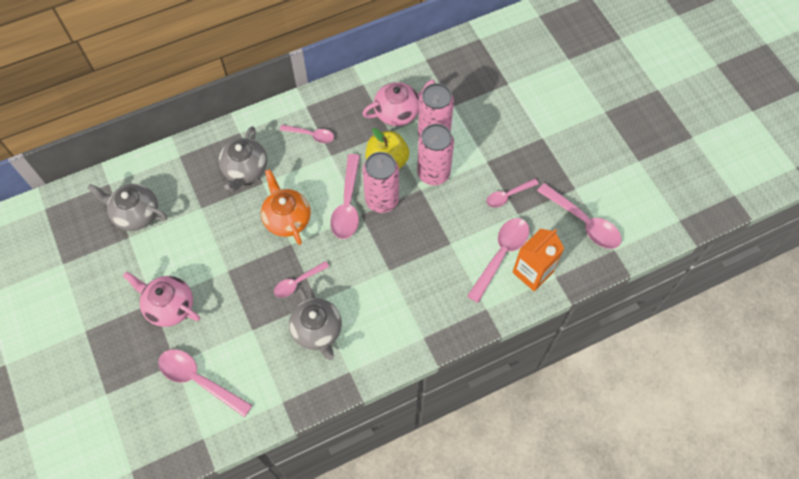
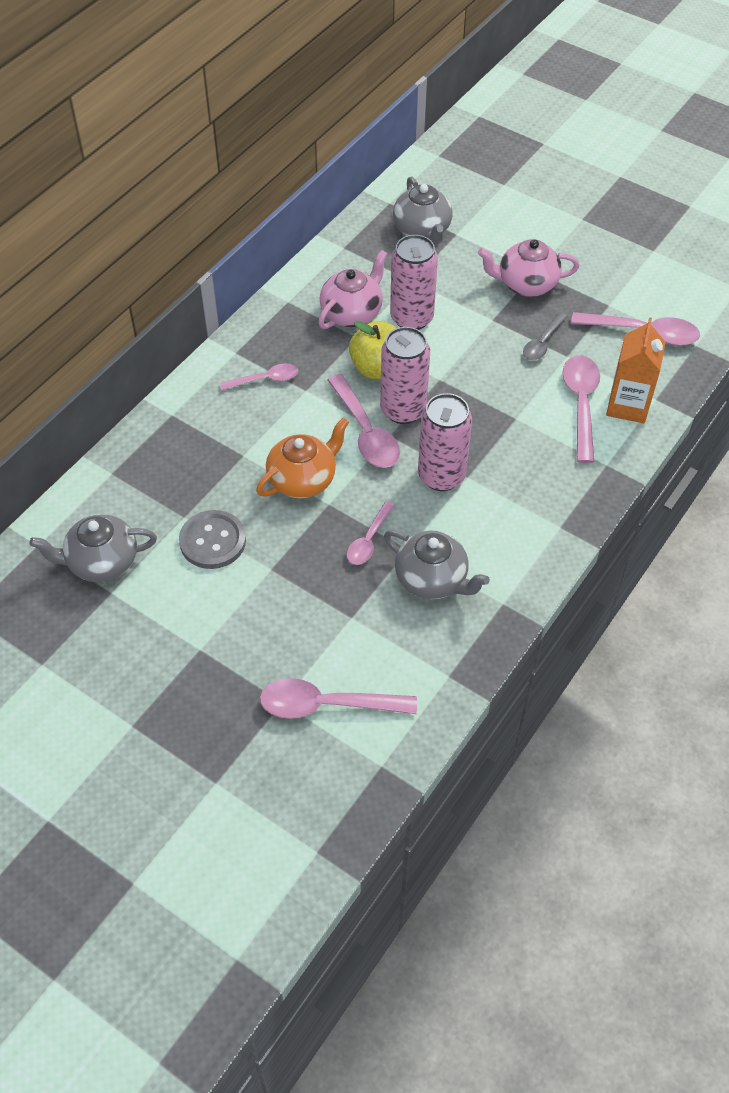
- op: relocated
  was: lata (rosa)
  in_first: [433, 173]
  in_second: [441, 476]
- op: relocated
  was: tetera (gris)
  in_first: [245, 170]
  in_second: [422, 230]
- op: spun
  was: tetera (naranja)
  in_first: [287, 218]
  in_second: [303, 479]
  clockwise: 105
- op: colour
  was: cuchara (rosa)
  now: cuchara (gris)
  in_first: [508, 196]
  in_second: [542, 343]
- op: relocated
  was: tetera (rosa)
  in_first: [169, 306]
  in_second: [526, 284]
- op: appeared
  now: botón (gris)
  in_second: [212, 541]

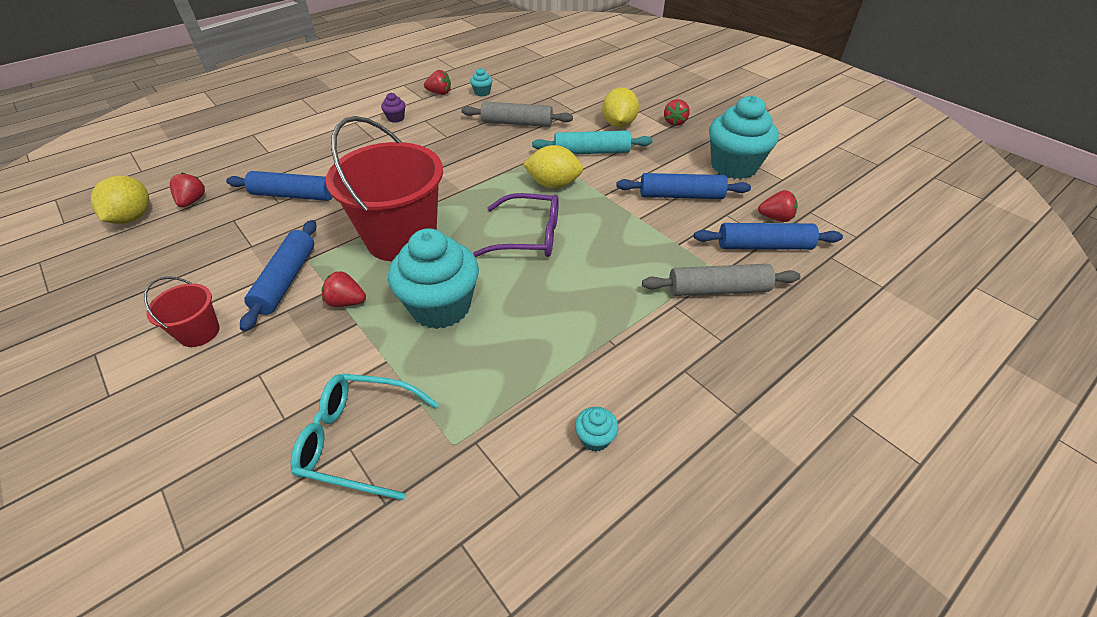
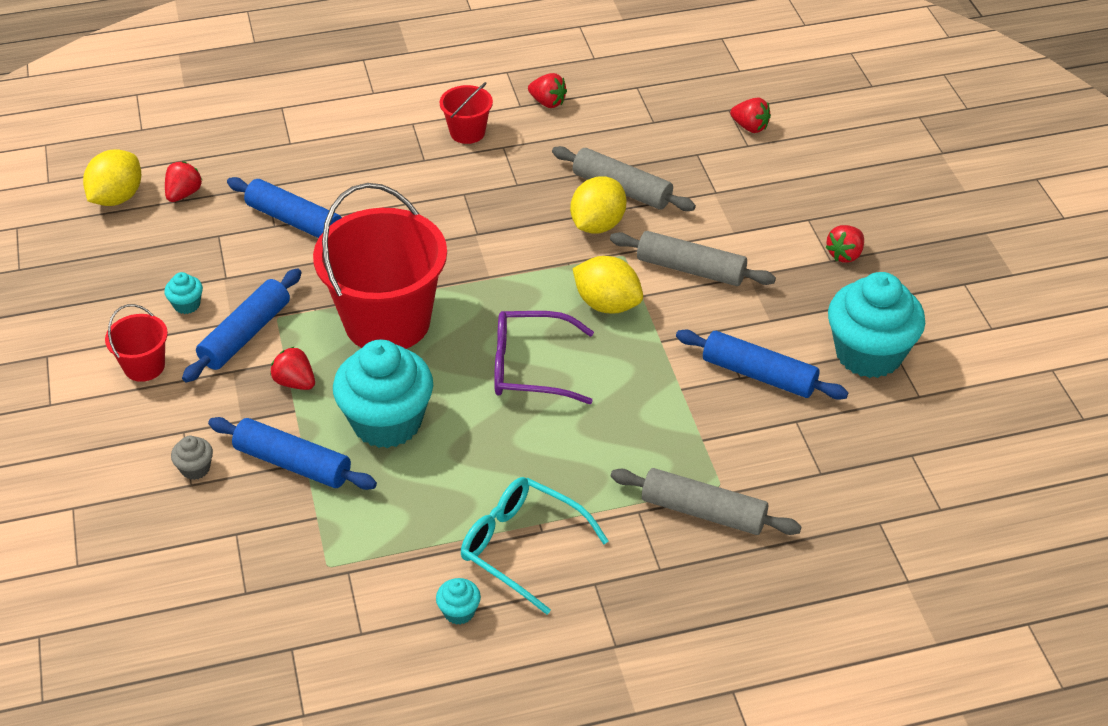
- op: relocated
  was: magdalena (turquesa)
  in_first: [482, 93]
  in_second: [187, 304]
- op: relocated
  was: limón (amarillo)
  in_first: [618, 124]
  in_second: [597, 225]
- op: exchanged
  was: magdalena (morado)
  now: balde (rojo)
  in_first: [396, 118]
  in_second: [467, 132]
- op: colour
  was: rodillo (turquesa)
  now: rodillo (gris)
  in_first: [591, 152]
  in_second: [690, 269]
- op: relocated
  was: fresa (rojo)
  in_first: [775, 218]
  in_second: [750, 127]
- op: spun
  was: gafas (morado)
  in_first: [528, 236]
  in_second: [531, 367]
  clockwise: 150
- op: relocated
  was: rodillo (azul)
  in_first: [764, 246]
  in_second: [293, 463]
- op: relocated
  was: gafas (turquesa)
  in_first: [359, 440]
  in_second: [523, 547]
- op: appeared
  now: magdalena (gris)
  in_second: [195, 468]

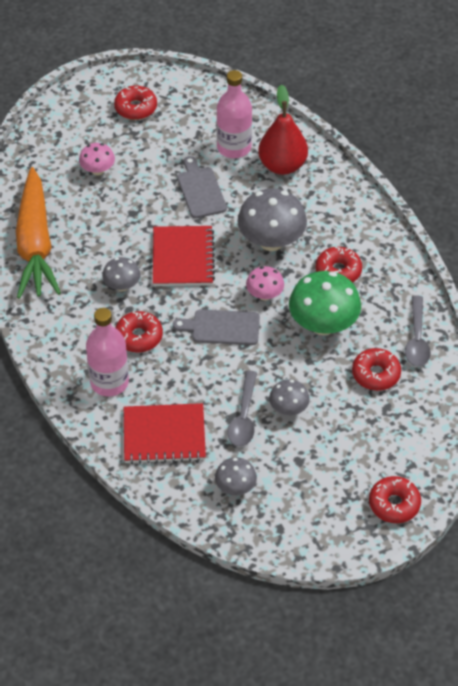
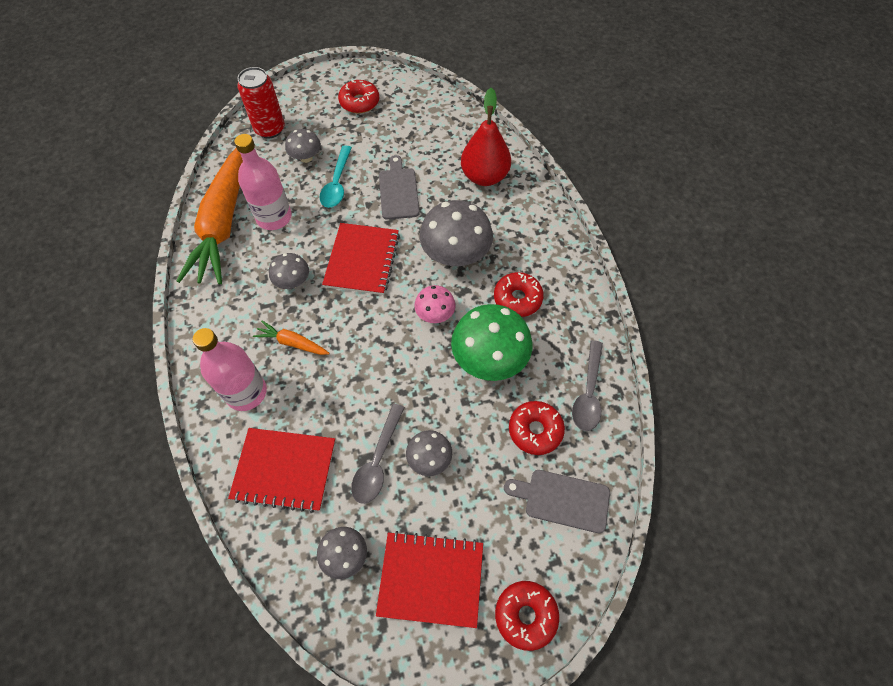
- op: relocated
  was: botella (rosa)
  in_first: [234, 147]
  in_second: [274, 217]
- op: colour
  was: seta (rosa)
  now: seta (gris)
  in_first: [98, 170]
  in_second: [306, 157]
- op: relocated
  was: tabla de cortar (gris)
  in_first: [222, 327]
  in_second: [562, 499]
- op: exchanged
  was: rosquilla (rojo)
  now: zanahoria (naranja)
  in_first: [139, 337]
  in_second: [292, 343]
- op: appeared
  now: lata (rojo)
  in_second: [270, 129]
- op: appeared
  now: cuchara (turquesa)
  in_second: [337, 184]
- op: appeared
  now: cuaderno (rojo)
  in_second: [431, 579]

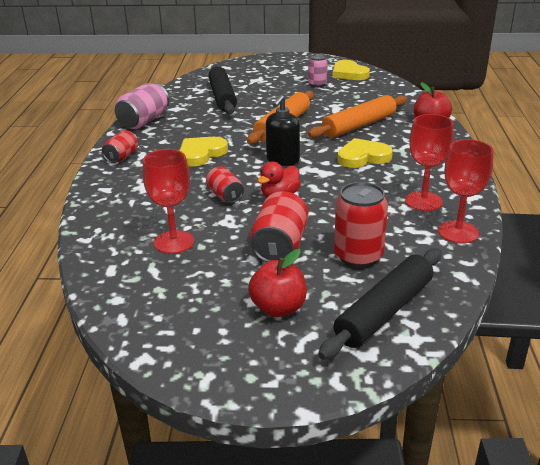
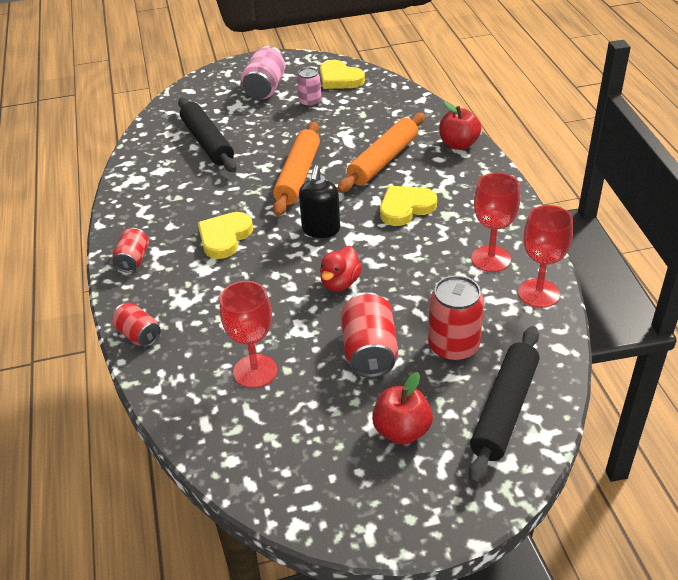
- op: relocated
  was: lata (rosa)
  in_first: [144, 121]
  in_second: [265, 88]
- op: relocated
  was: lata (rojo)
  in_first: [225, 196]
  in_second: [138, 335]

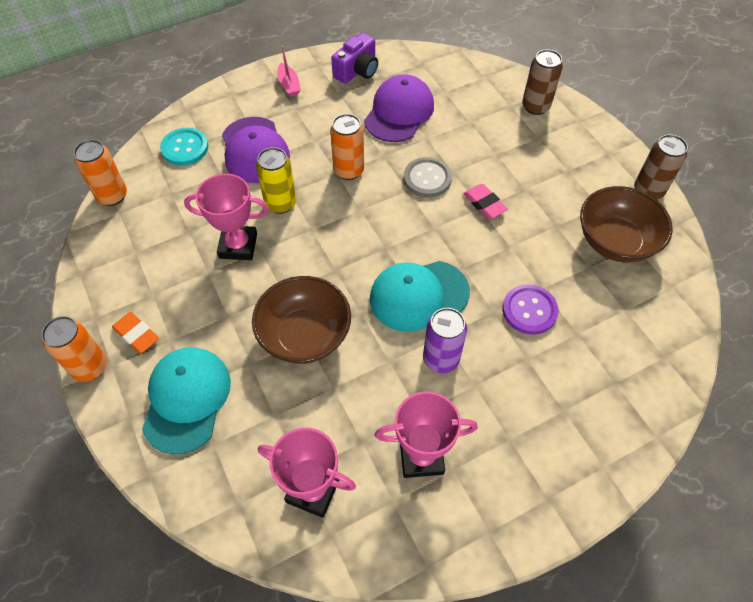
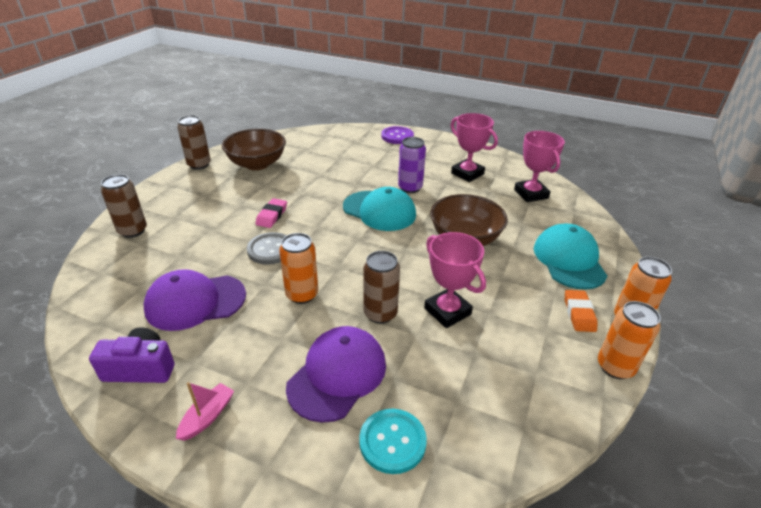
- op: relocated
  was: lata (naranja)
  in_first: [112, 196]
  in_second: [615, 367]
- op: colour
  was: lata (amarillo)
  now: lata (marrón)
  in_first: [280, 203]
  in_second: [380, 313]
- op: relocated
  was: botón (morado)
  in_first: [529, 310]
  in_second: [397, 136]
- op: spun
  was: gorra (turquesa)
  in_first: [186, 399]
  in_second: [569, 260]
  clockwise: 120

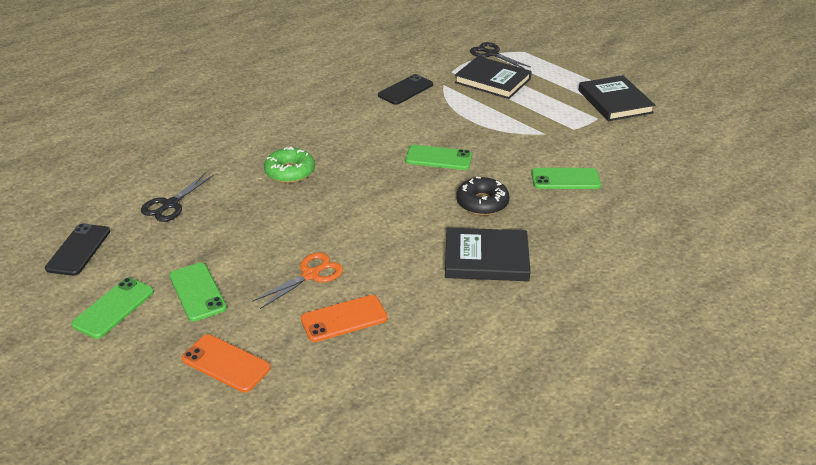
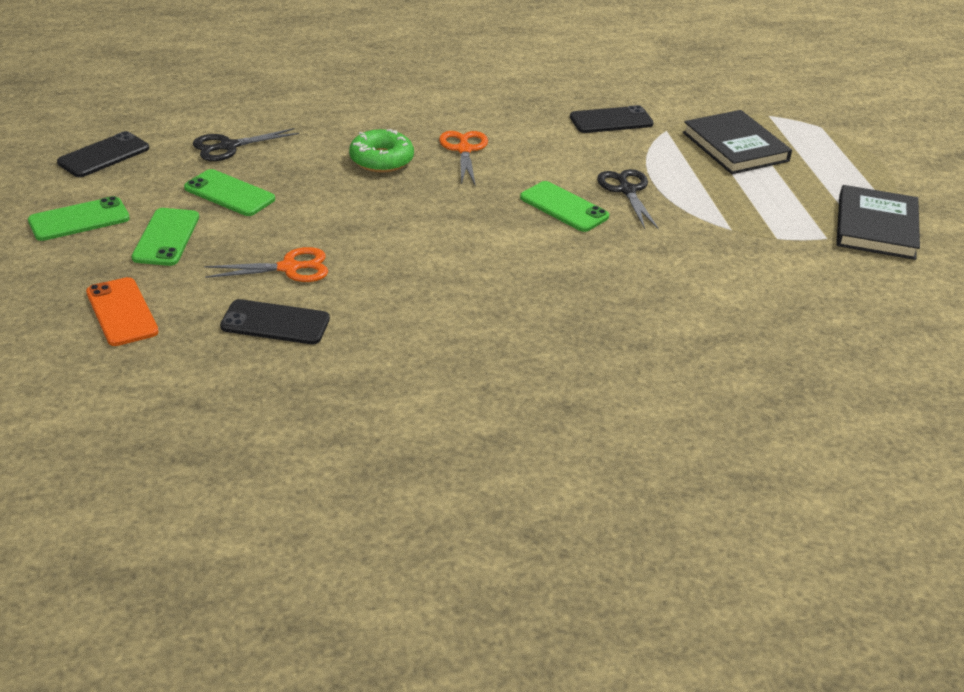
- op: relocated
  was: tijeras (negro)
  in_first: [492, 54]
  in_second: [627, 190]
- op: relocated
  was: móvil (verde)
  in_first: [565, 179]
  in_second: [229, 193]
- op: missing
  was: rosquilla (negro)
  in_first: [482, 203]
- op: missing
  was: libro (negro)
  in_first: [486, 258]
- op: colour
  was: móvil (naranja)
  now: móvil (negro)
  in_first: [344, 319]
  in_second: [275, 323]
- op: appeared
  now: tijeras (naranja)
  in_second: [464, 150]

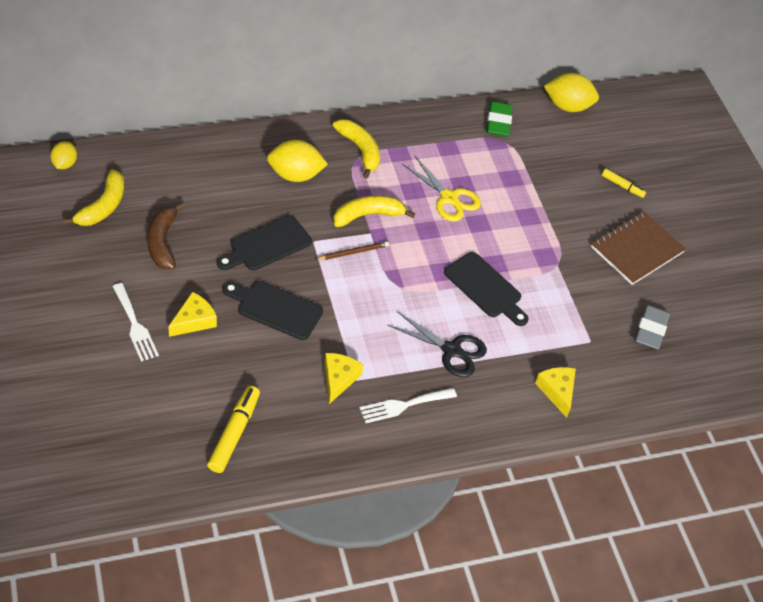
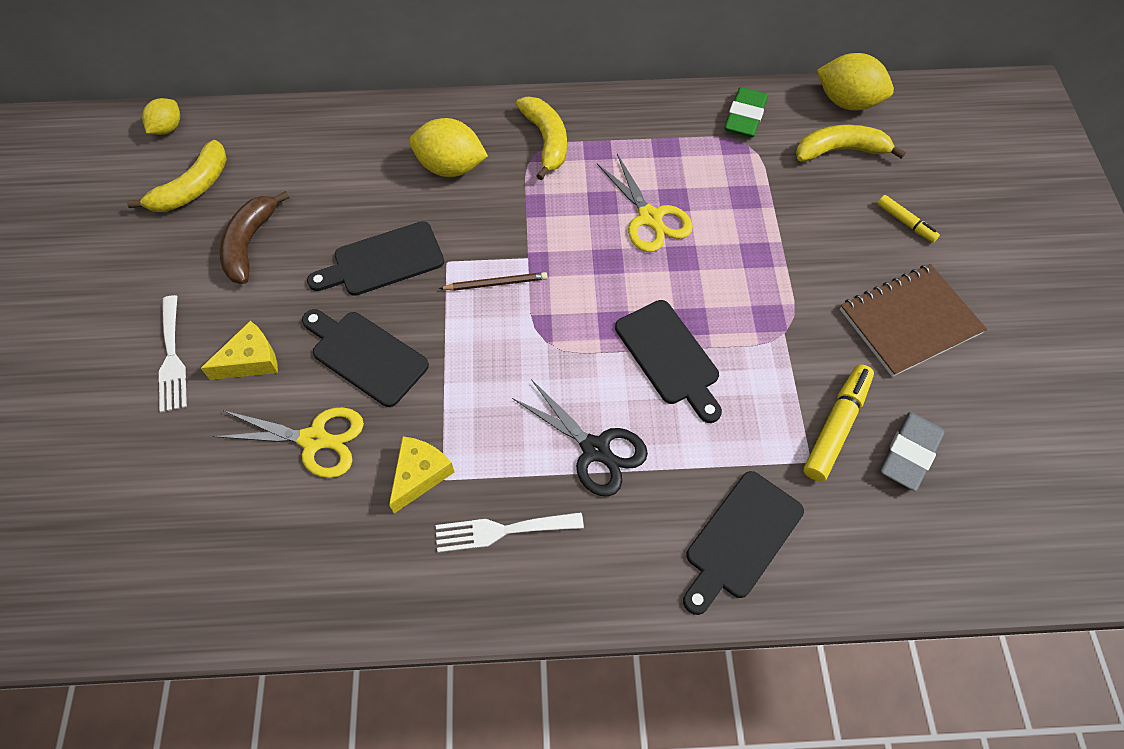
- op: relocated
  was: plátano (amarillo)
  in_first: [368, 215]
  in_second: [840, 151]
- op: exchanged
  was: queso (amarillo)
  now: tabla de cortar (negro)
  in_first: [557, 391]
  in_second: [740, 539]
- op: relocated
  was: rotulador (amarillo)
  in_first: [234, 433]
  in_second: [836, 426]
- op: appeared
  now: tijeras (amarillo)
  in_second: [314, 440]

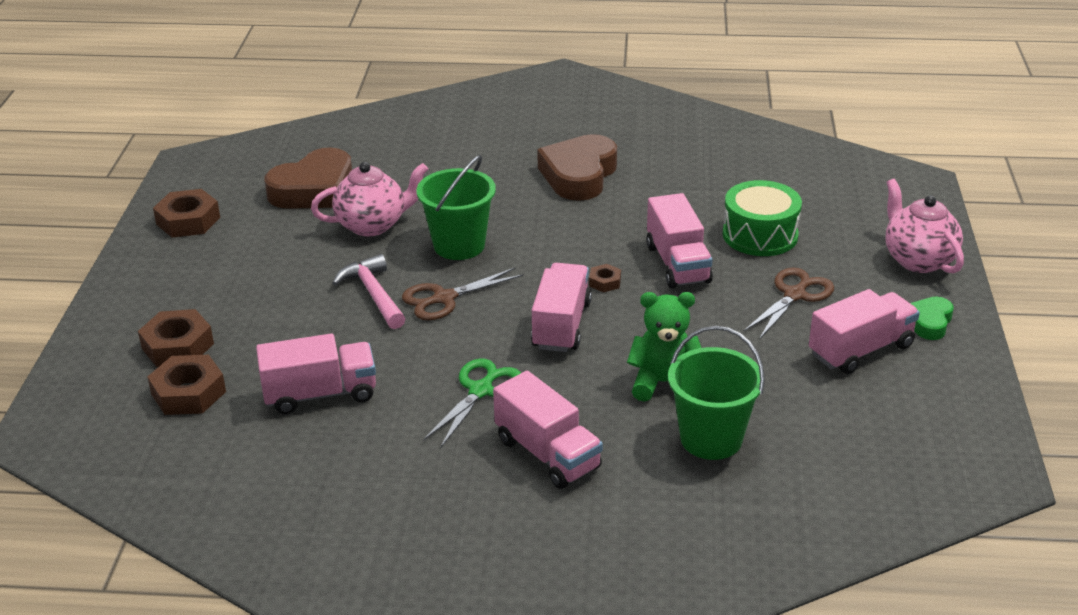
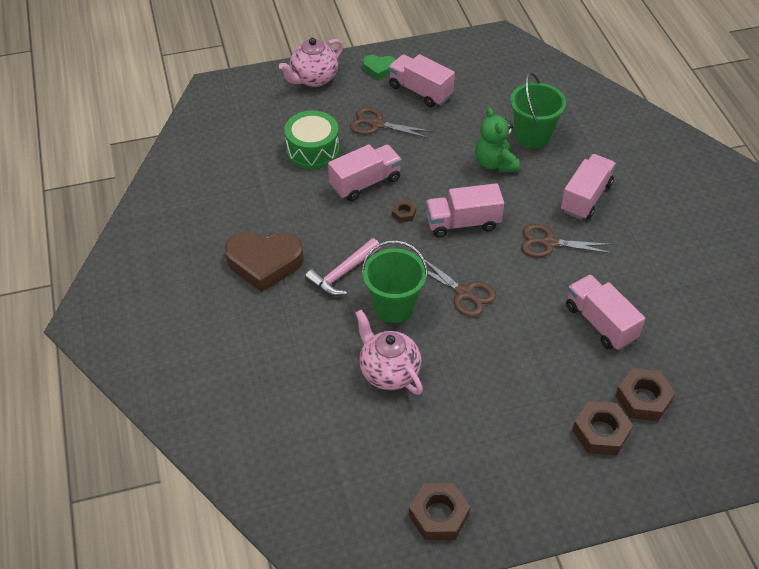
- op: missing
  was: corazón (marrón)
  in_first: [314, 190]
- op: relocated
  was: martillo (rosa)
  in_first: [373, 294]
  in_second: [342, 273]
- op: colour
  was: tijeras (verde)
  now: tijeras (marrón)
  in_first: [481, 390]
  in_second: [549, 243]

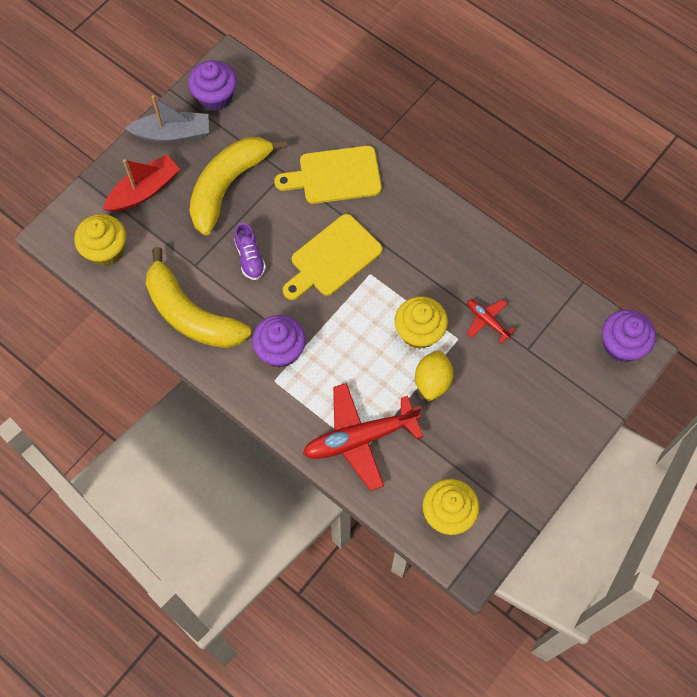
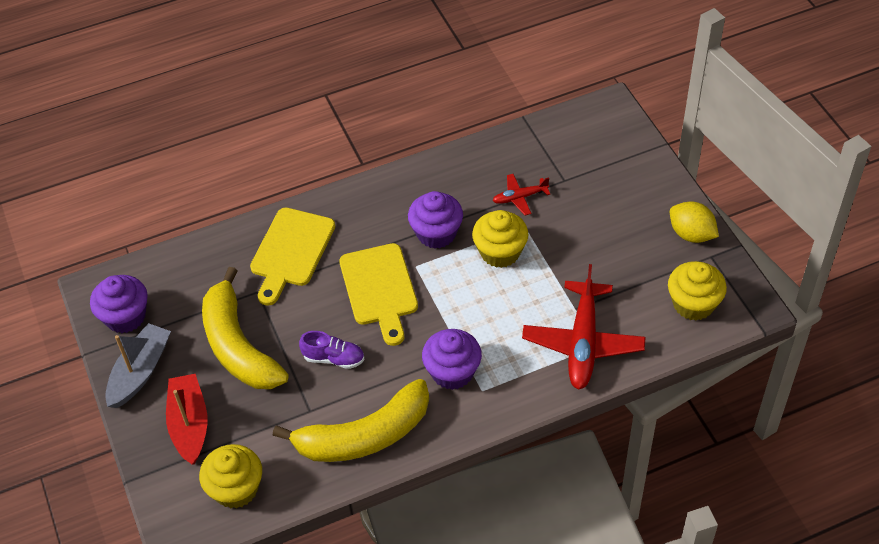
- op: relocated
  was: magdalena (morado)
  in_first: [622, 345]
  in_second: [436, 233]
- op: relocated
  was: limón (amarillo)
  in_first: [432, 381]
  in_second: [691, 234]

